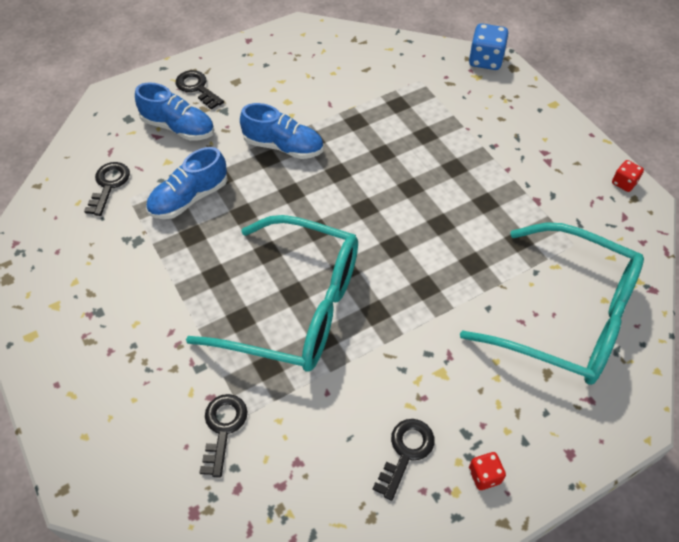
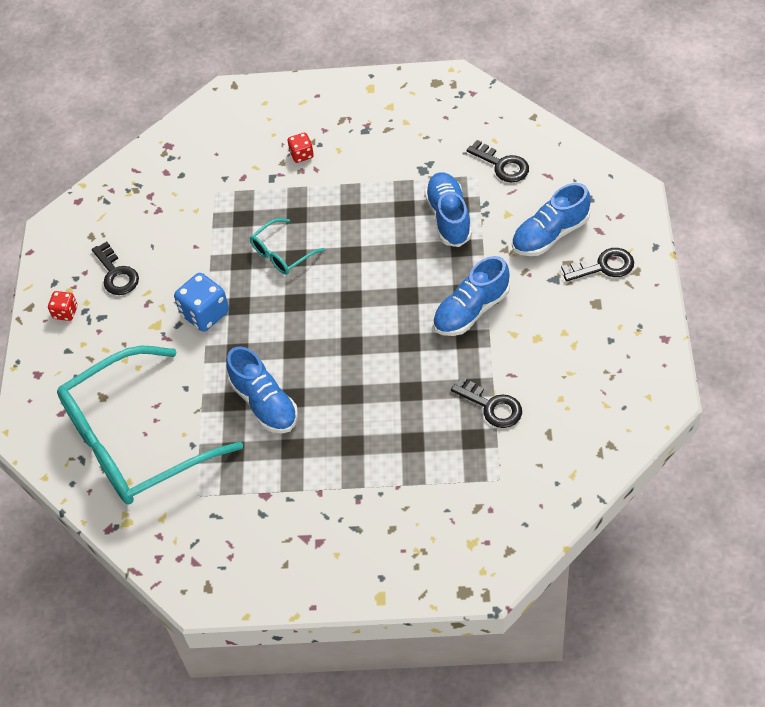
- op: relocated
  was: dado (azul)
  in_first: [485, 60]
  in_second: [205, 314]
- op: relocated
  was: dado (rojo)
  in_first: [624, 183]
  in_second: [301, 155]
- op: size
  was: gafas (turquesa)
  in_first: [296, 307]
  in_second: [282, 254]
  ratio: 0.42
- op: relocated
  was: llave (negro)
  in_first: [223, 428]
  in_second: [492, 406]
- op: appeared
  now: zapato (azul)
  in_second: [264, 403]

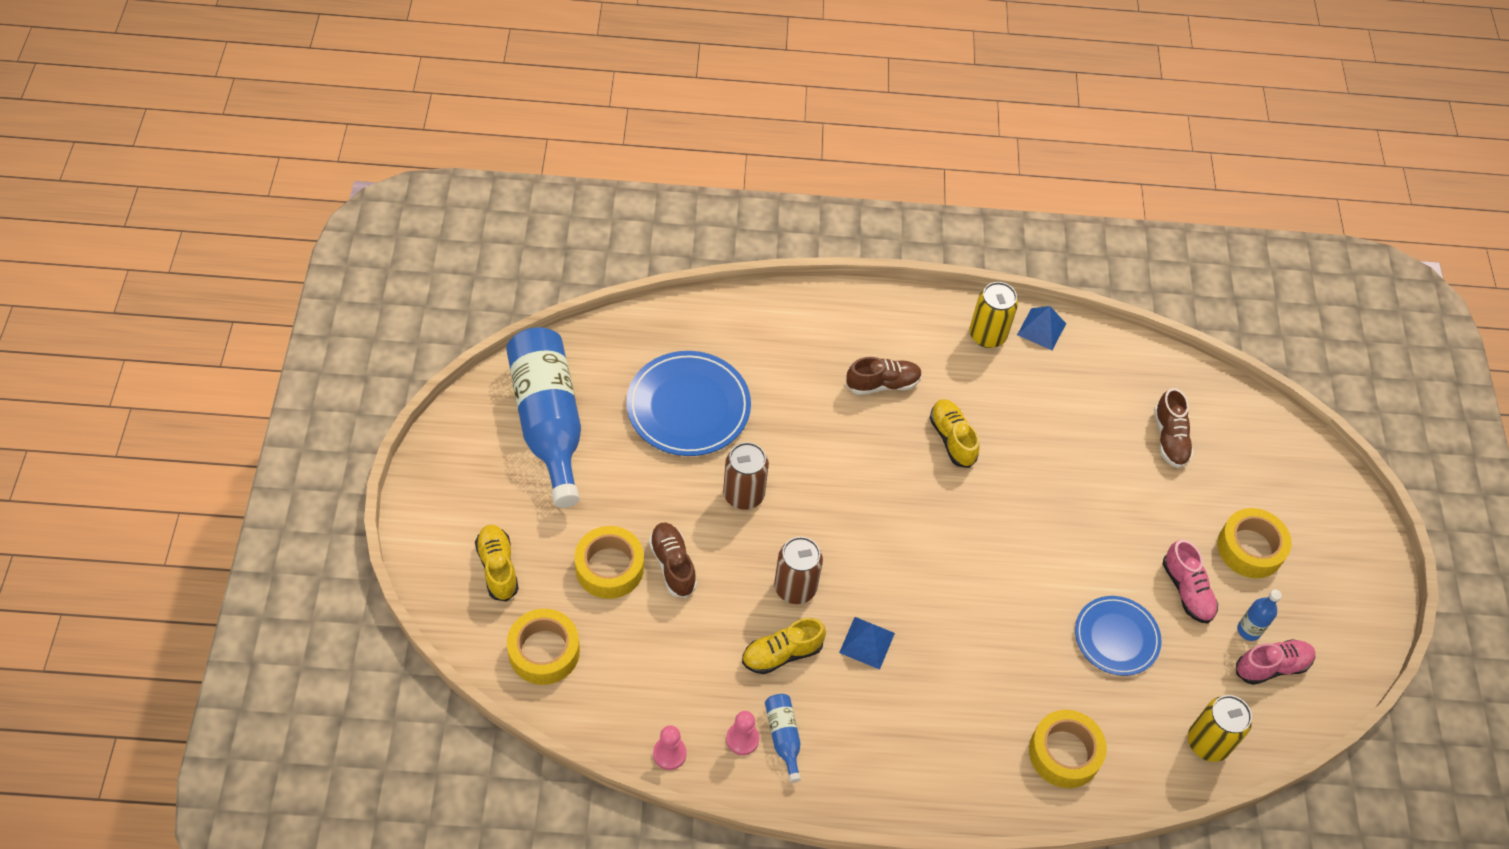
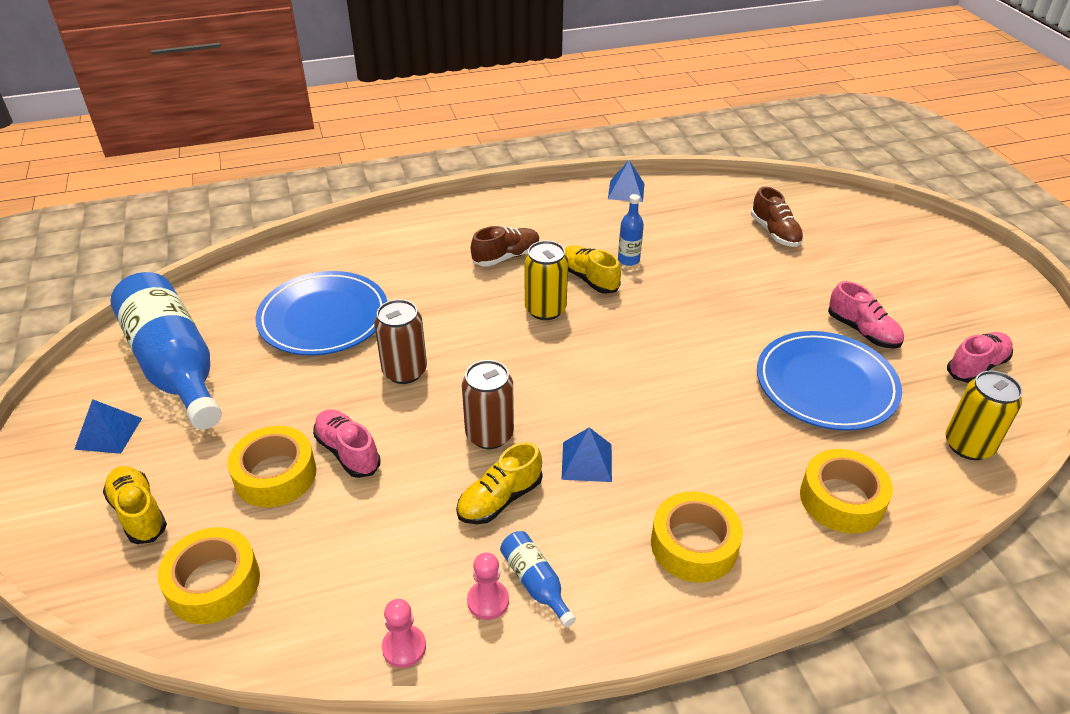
- op: relocated
  was: lata (amarillo)
  in_first: [987, 335]
  in_second: [545, 309]
- op: relocated
  was: cinta adhesiva (amarillo)
  in_first: [1250, 548]
  in_second: [694, 545]
- op: colour
  was: zapato (marrón)
  now: zapato (rosa)
  in_first: [672, 565]
  in_second: [348, 452]
- op: relocated
  was: botella (azul)
  in_first: [1248, 630]
  in_second: [628, 260]
- op: size
  was: plato (azul)
  in_first: [1116, 637]
  in_second: [826, 385]
  ratio: 1.54
- op: appeared
  now: pirámide (azul)
  in_second: [108, 433]

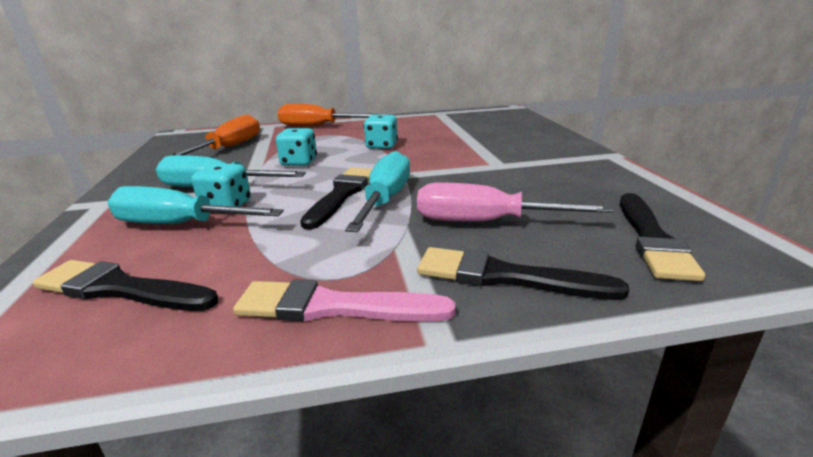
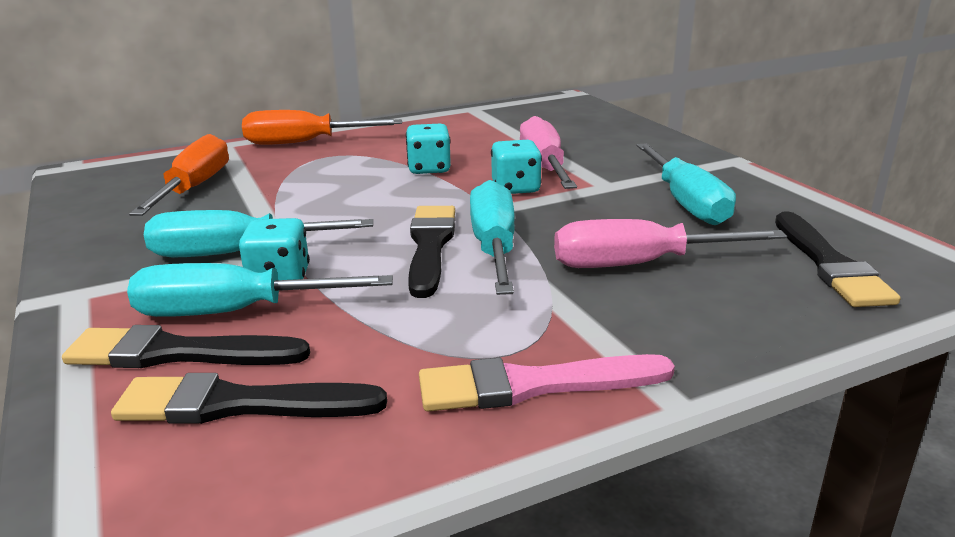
- op: relocated
  was: dado (turquesa)
  in_first: [299, 162]
  in_second: [515, 188]
- op: relocated
  was: pincel (negro)
  in_first: [505, 277]
  in_second: [177, 353]
- op: appeared
  now: destornillador (rosa)
  in_second: [544, 166]
- op: appeared
  now: destornillador (turquesa)
  in_second: [685, 202]

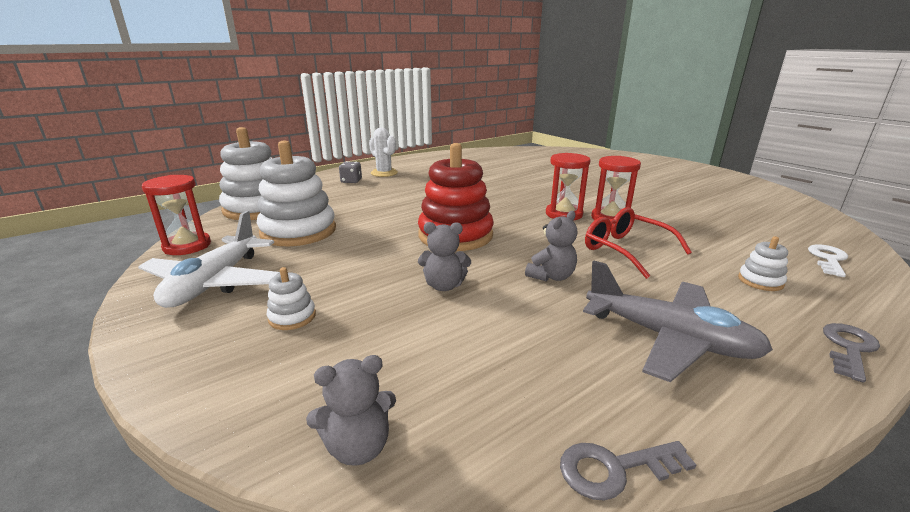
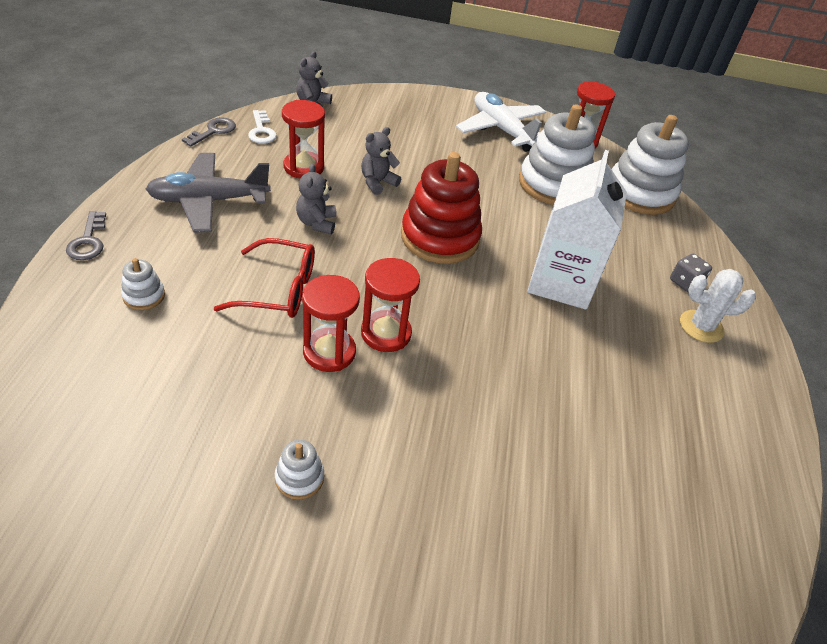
- op: relocated
  was: llave (blanco)
  in_first: [828, 259]
  in_second: [261, 131]
- op: relocated
  was: juguete apilable (blanco)
  in_first: [292, 317]
  in_second: [299, 478]
- op: appeared
  now: reloj de arena (rojo)
  in_second: [304, 167]
- op: appeared
  now: cartón de leche (blanco)
  in_second: [561, 282]

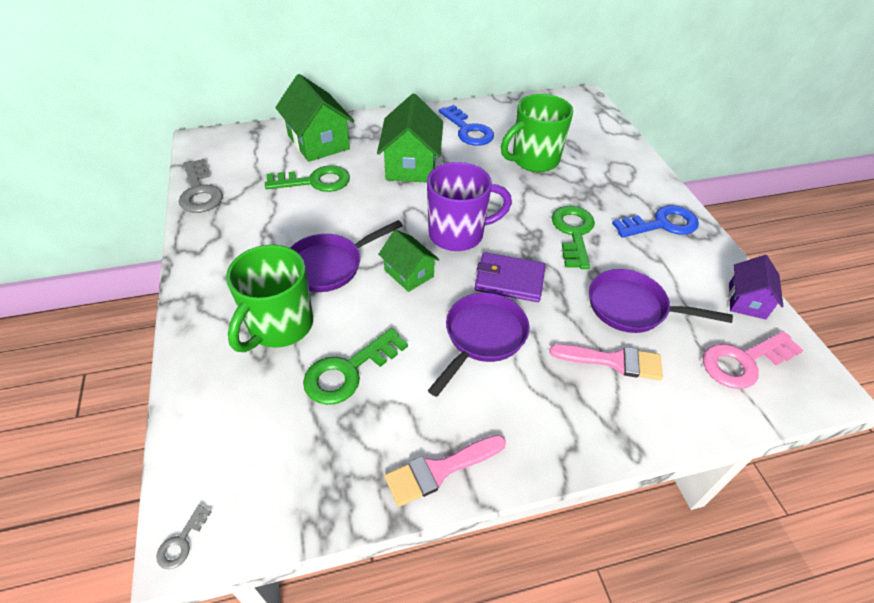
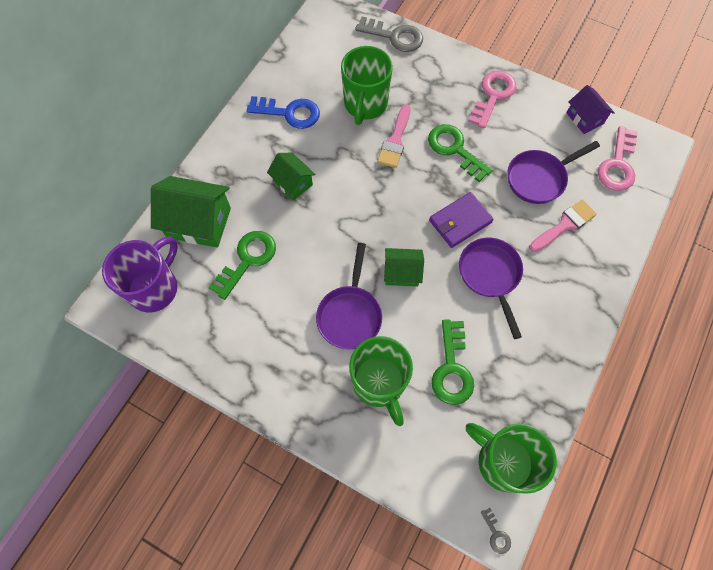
- op: size
  was: casa (verde)
  in_first: [411, 165]
  in_second: [293, 183]
  ratio: 0.59
- op: relocated
  was: llave (gris)
  in_first: [199, 192]
  in_second: [394, 36]
- op: relocated
  was: taza (morado)
  in_first: [458, 234]
  in_second: [155, 288]
- op: colour
  was: llave (azul)
  now: llave (rosa)
  in_first: [661, 224]
  in_second: [493, 95]
- op: relocated
  was: pincel (rosa)
  in_first: [440, 470]
  in_second: [395, 140]
- op: appeared
  now: taza (verde)
  in_second: [503, 461]

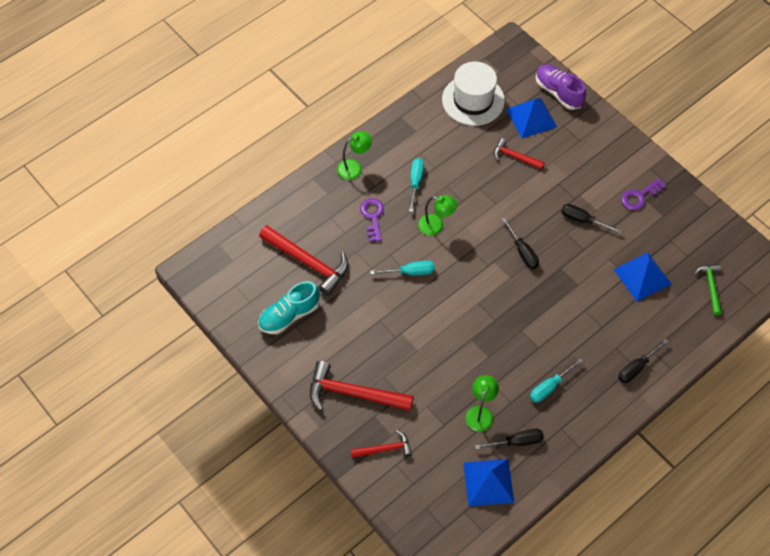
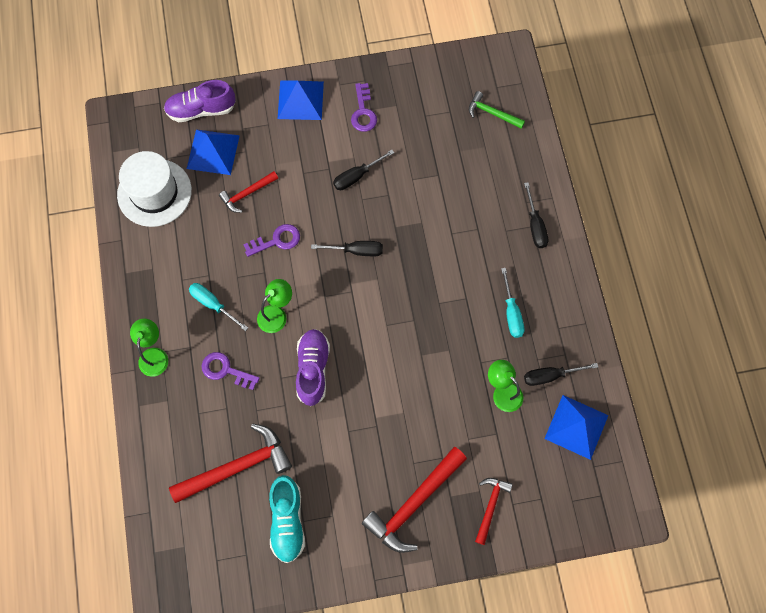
- op: relocated
  was: pirámide (azul)
  in_first: [642, 276]
  in_second: [300, 100]
- op: exchanged
  was: destornillador (turquesa)
  now: zapato (morado)
  in_first: [410, 272]
  in_second: [313, 369]
- op: spun
  was: destornillador (negro)
  in_first: [517, 441]
  in_second: [550, 376]
  clockwise: -120
- op: appeared
  now: llave (morado)
  in_second: [277, 240]

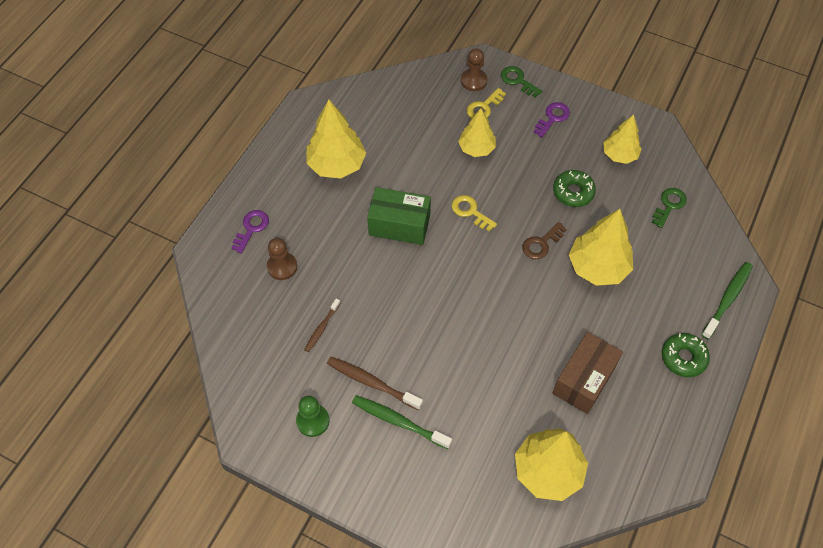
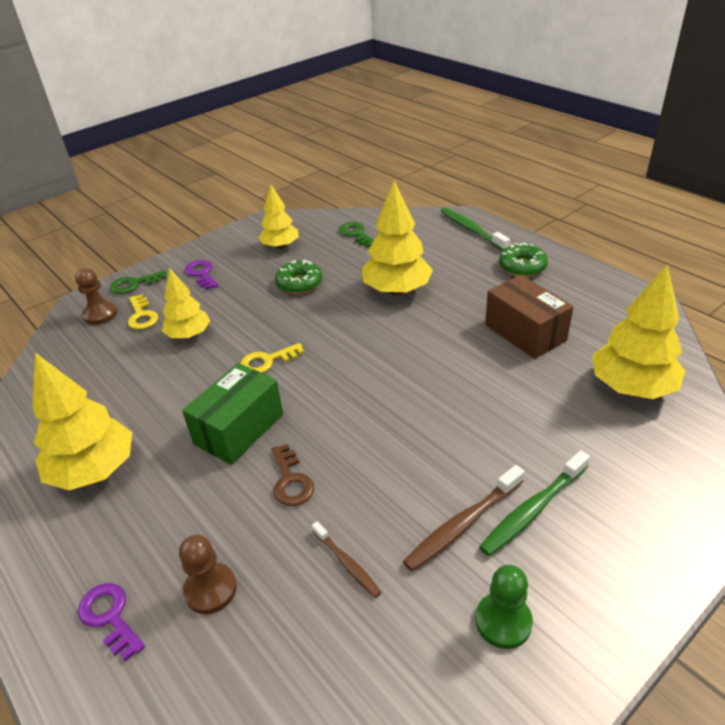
- op: relocated
  was: llave (marrón)
  in_first: [541, 244]
  in_second: [291, 480]

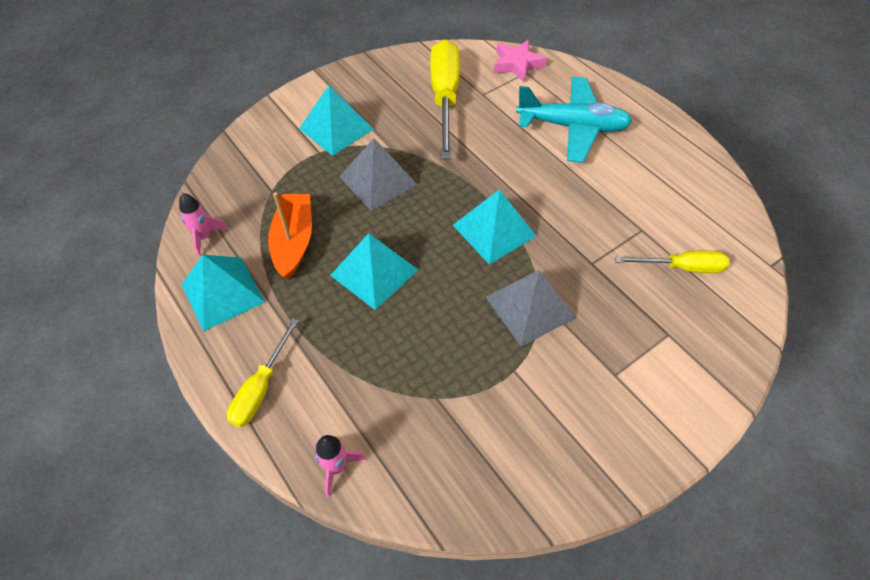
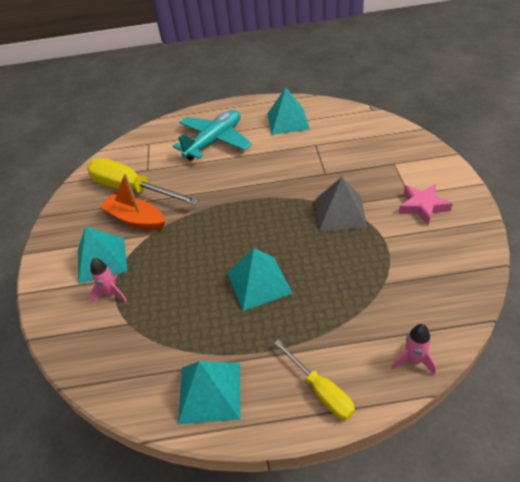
- op: relocated
  was: estrella (rosa)
  in_first: [517, 64]
  in_second: [423, 206]
- op: missing
  was: pirámide (gris)
  in_first: [378, 180]
- op: relocated
  was: pirámide (turquesa)
  in_first: [494, 230]
  in_second: [288, 121]
- op: relocated
  was: barco (naranja)
  in_first: [294, 241]
  in_second: [135, 219]
- op: relocated
  was: cohete (rosa)
  in_first: [204, 237]
  in_second: [111, 294]
- op: missing
  was: destornillador (amarillo)
  in_first: [681, 267]

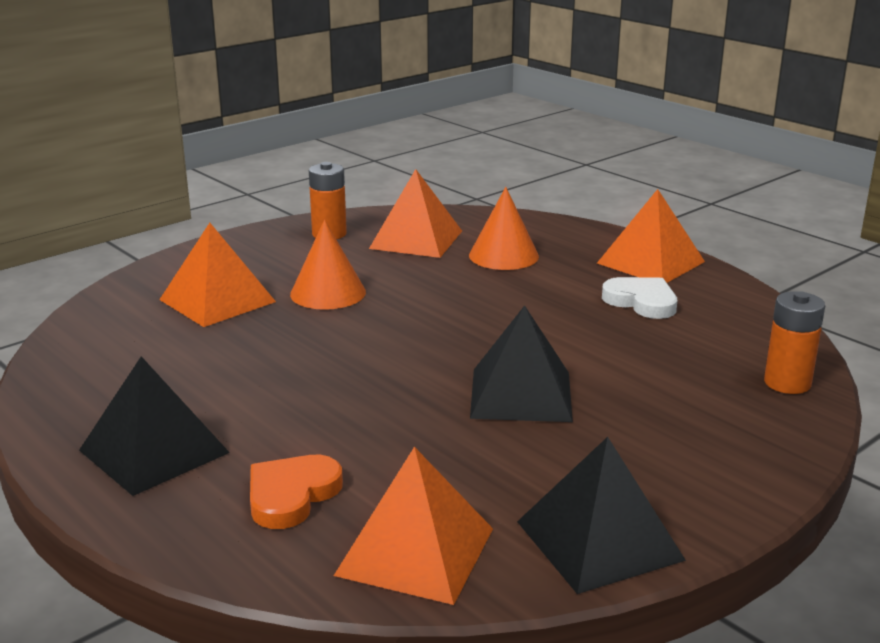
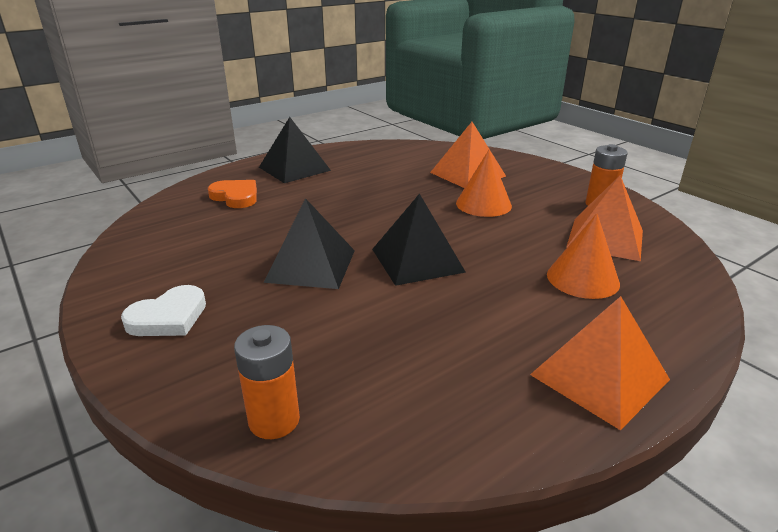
- op: relocated
  was: corazón (blanco)
  in_first: [641, 301]
  in_second: [168, 317]
- op: relocated
  was: pirámide (negro)
  in_first: [599, 540]
  in_second: [417, 260]
- op: missing
  was: pirámide (naranja)
  in_first: [415, 551]

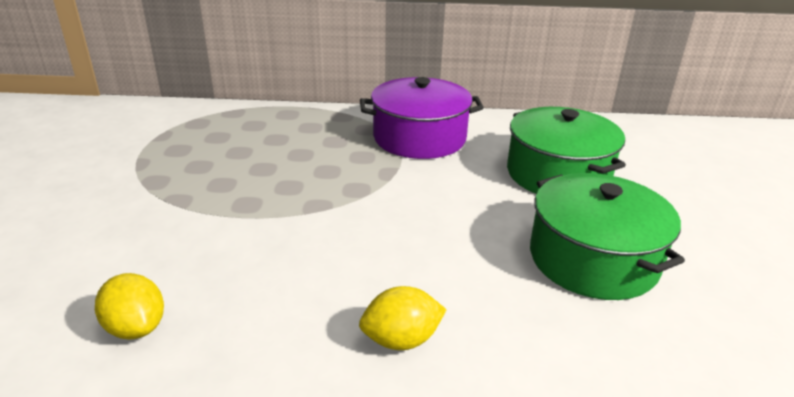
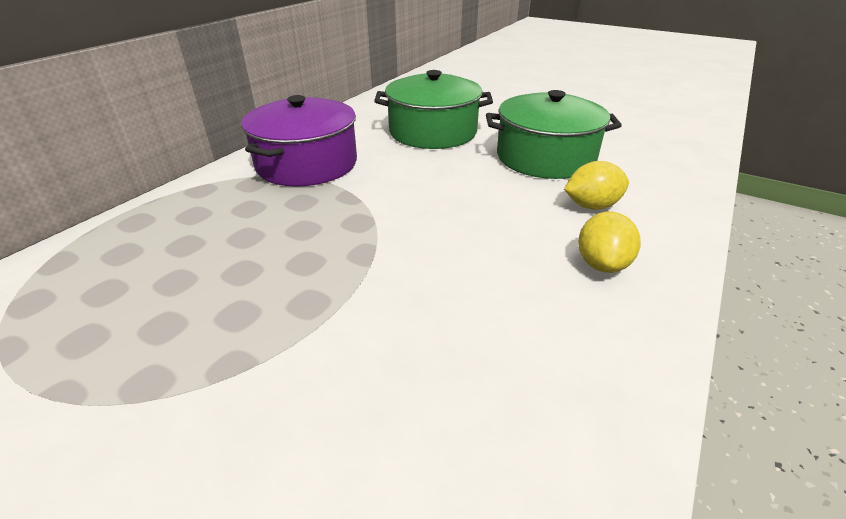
- op: relocated
  was: limón (amarillo)
  in_first: [136, 328]
  in_second: [591, 206]

